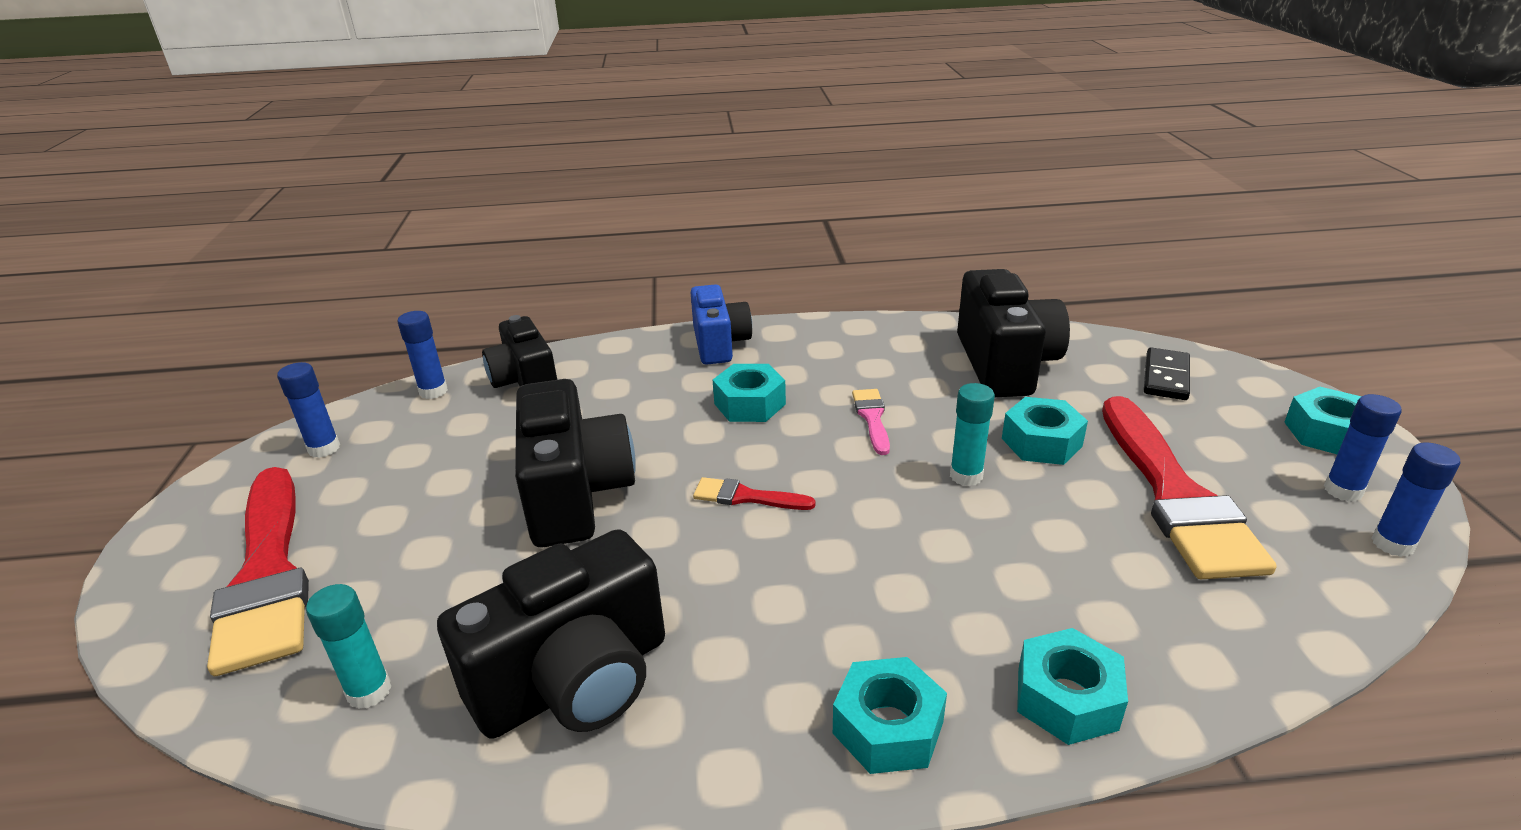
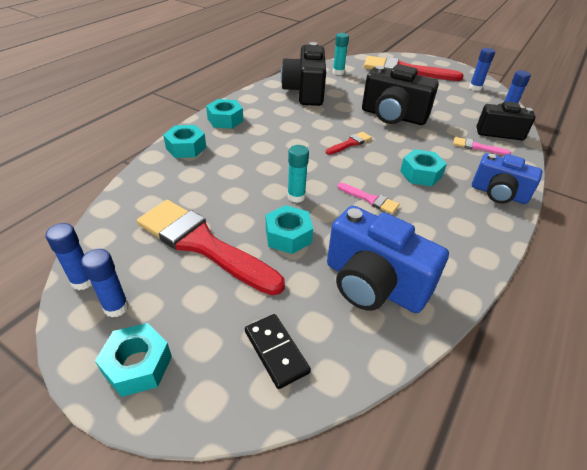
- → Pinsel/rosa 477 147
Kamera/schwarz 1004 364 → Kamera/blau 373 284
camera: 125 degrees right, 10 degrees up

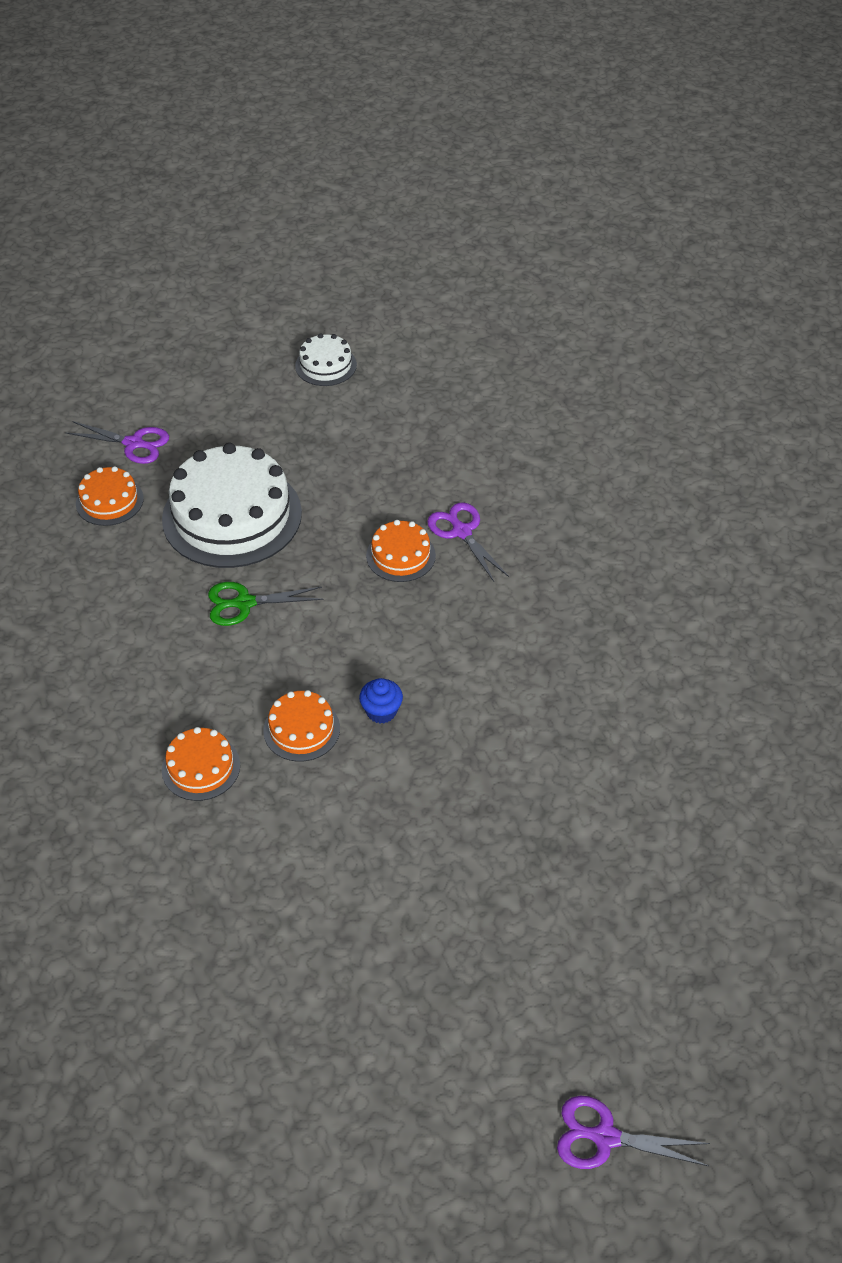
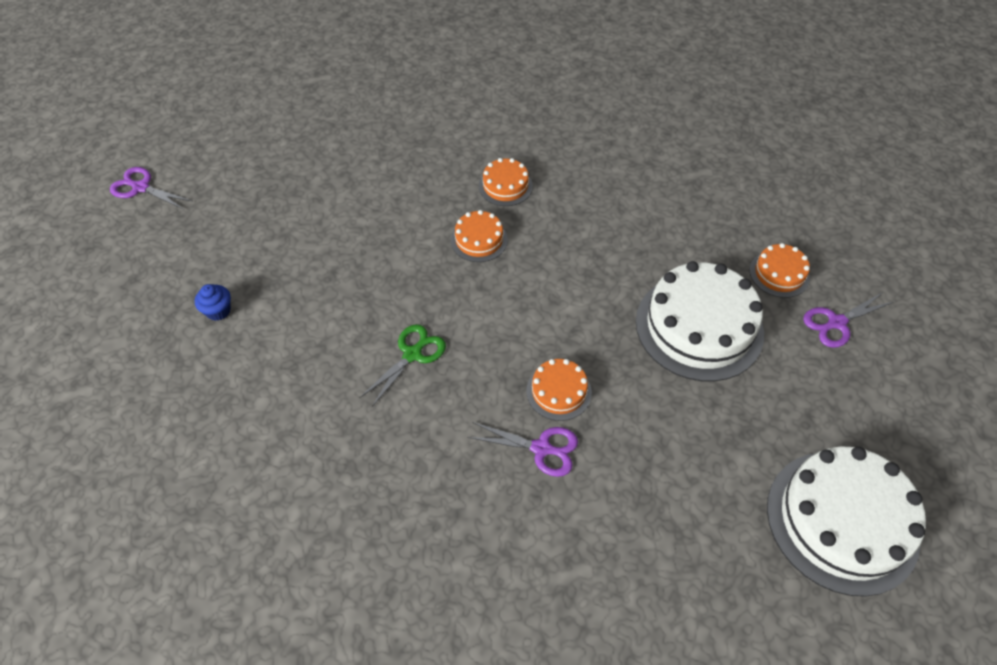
Schere/grün 244 603 → Schere/grün 412 354, moved
Muffin/blau 381 711 → Muffin/blau 218 311, moved
Schere/lila 605 1137 → Schere/lila 141 187, 120 degrees counterclockwise
Kuchen/weiß 326 365 → Kuchen/weiß 842 521, x2.05
camera: 135 degrees right, 5 degrees up

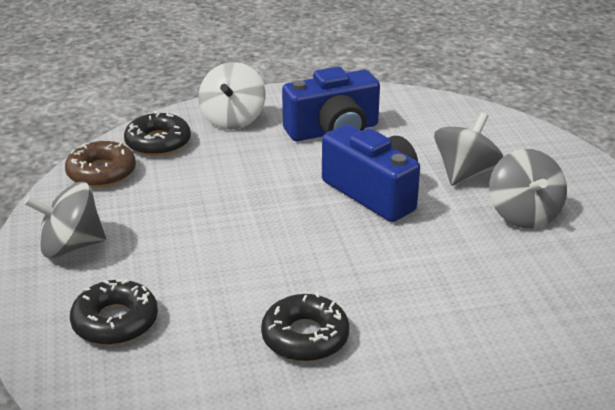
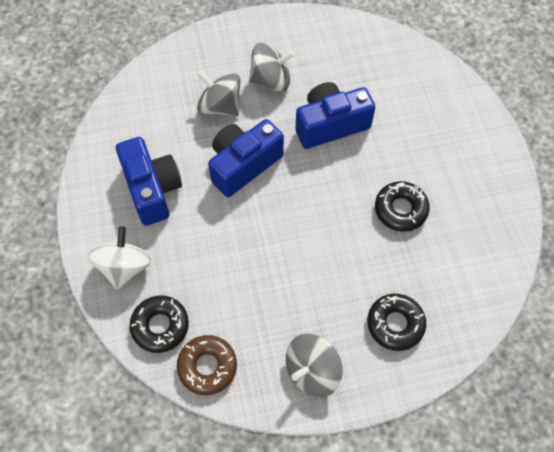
- → Kamera/blau 330 125
Kreisel/grau 71 246 → Kreisel/grau 312 371, 60 degrees clockwise
Kreisel/weiß 233 119 → Kreisel/weiß 124 267, 90 degrees counterclockwise
camera: 90 degrees left, 30 degrees up

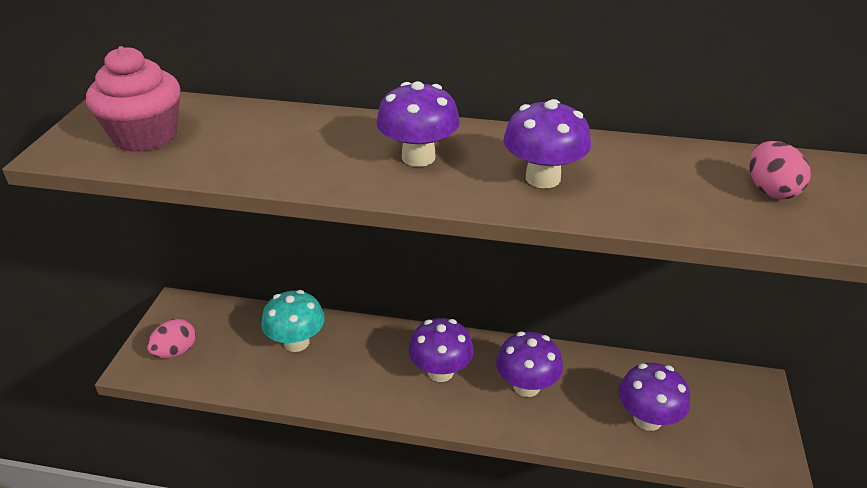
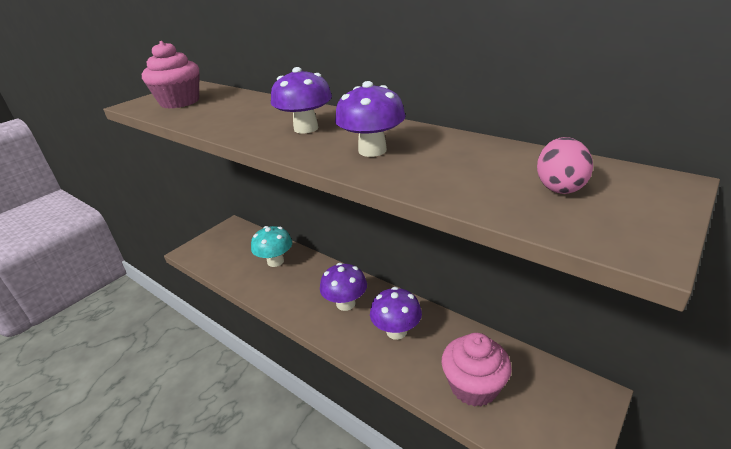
Ei/rosa 175 352 → -
Pilz/lila 647 419 → Muffin/rosa 473 386
camera: 30 degrees right, 5 degrees down

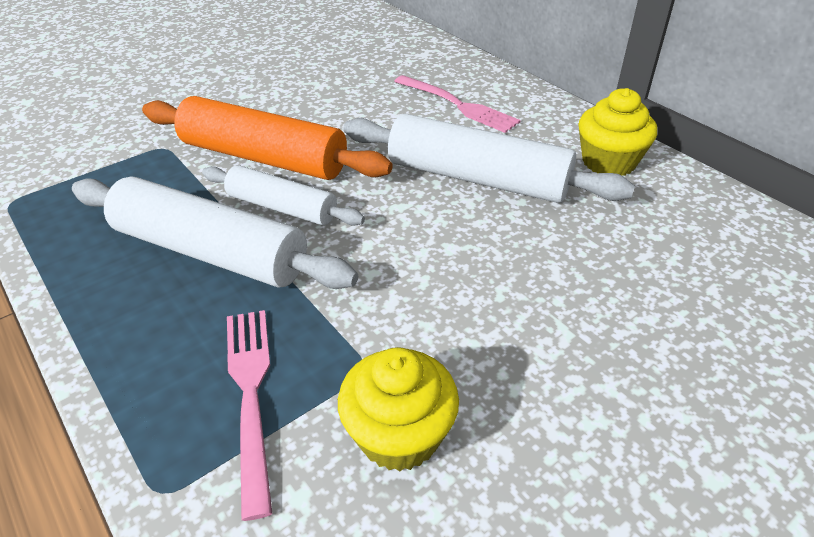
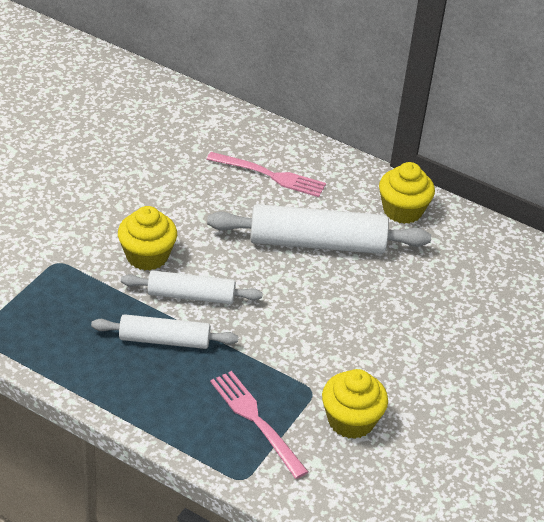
Nudelholz/orange 263 158 → Muffin/gelb 147 256
Nudelholz/weiß 210 252 → Nudelholz/weiß 164 340, x0.61
camera: 25 degrees left, 0 degrees up

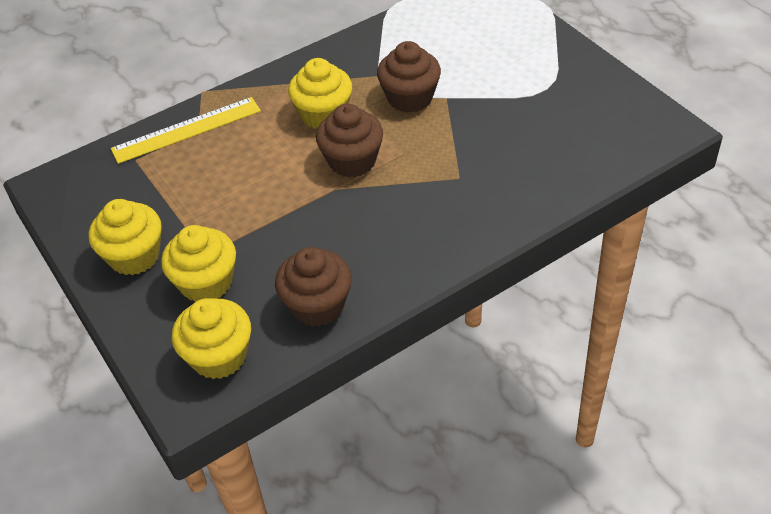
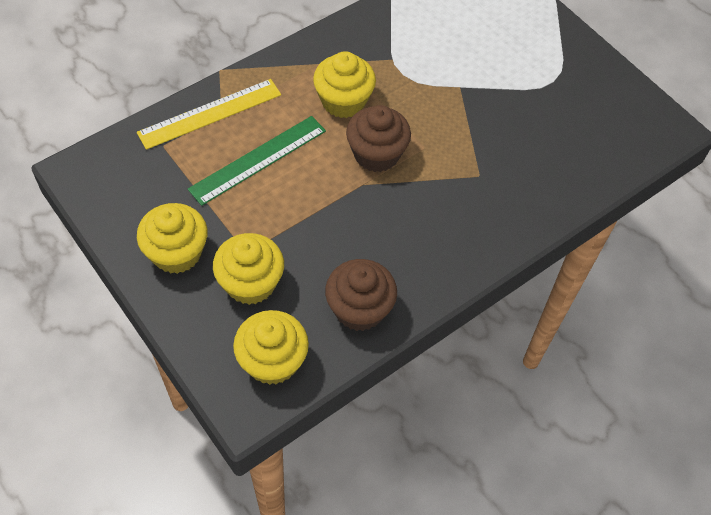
Muffin/braun 410 98 → -
- → Lineal/grün 258 159
camera: 10 degrees left, 10 degrees up

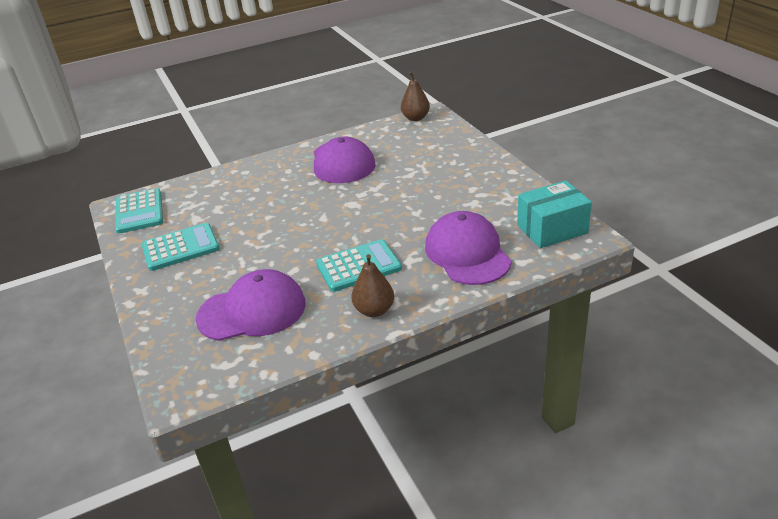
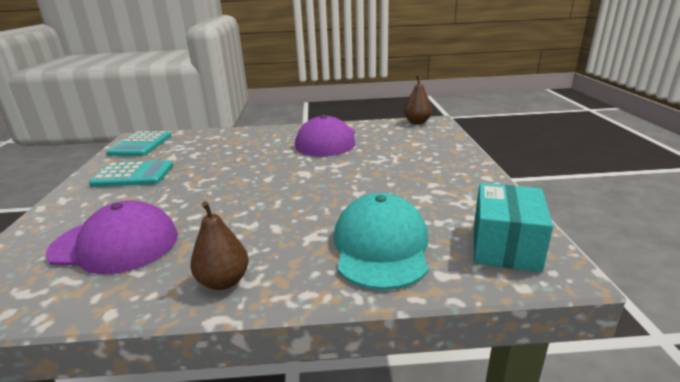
Taschenrechner/türkis 358 266 → -
Kappe/lila 467 253 → Kappe/türkis 381 246
Schachtel/türkis 552 229 → Schachtel/türkis 505 246, 75 degrees counterclockwise
camera: 20 degrees right, 10 degrees down

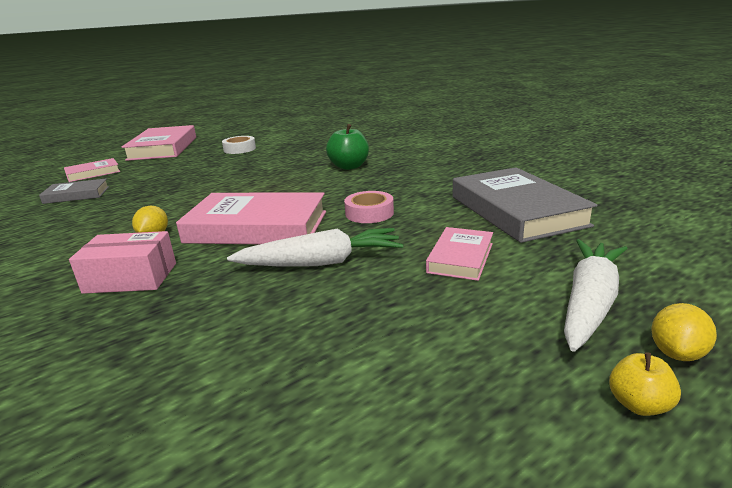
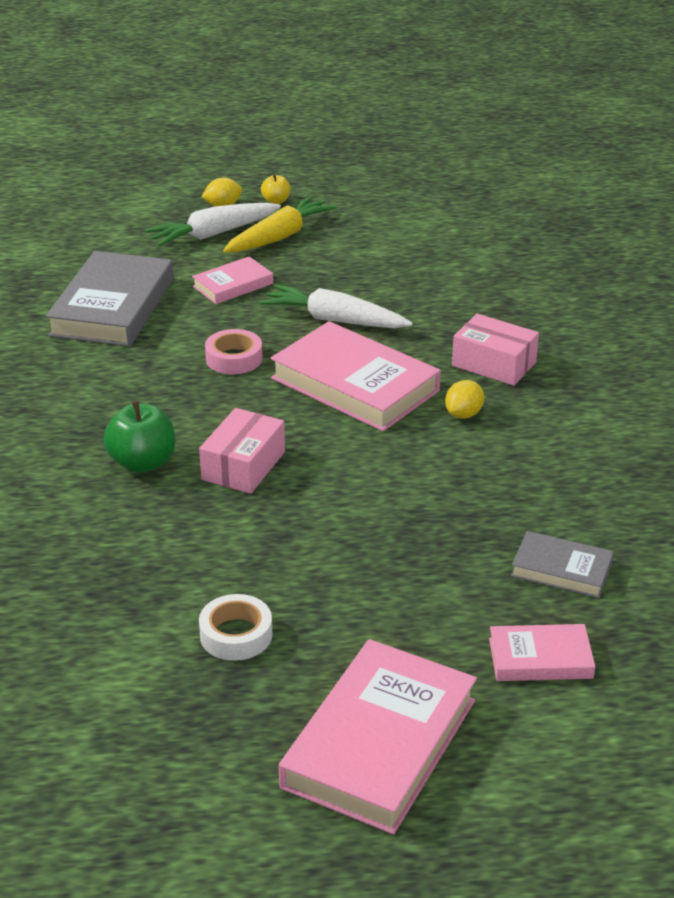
- → Schachtel/rosa 243 465
- → Karotte/gelb 279 237
camera: 150 degrees left, 10 degrees up

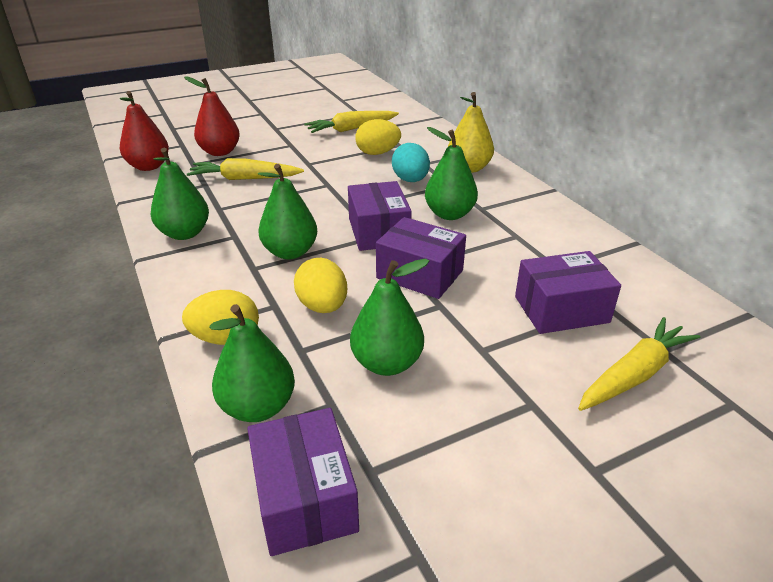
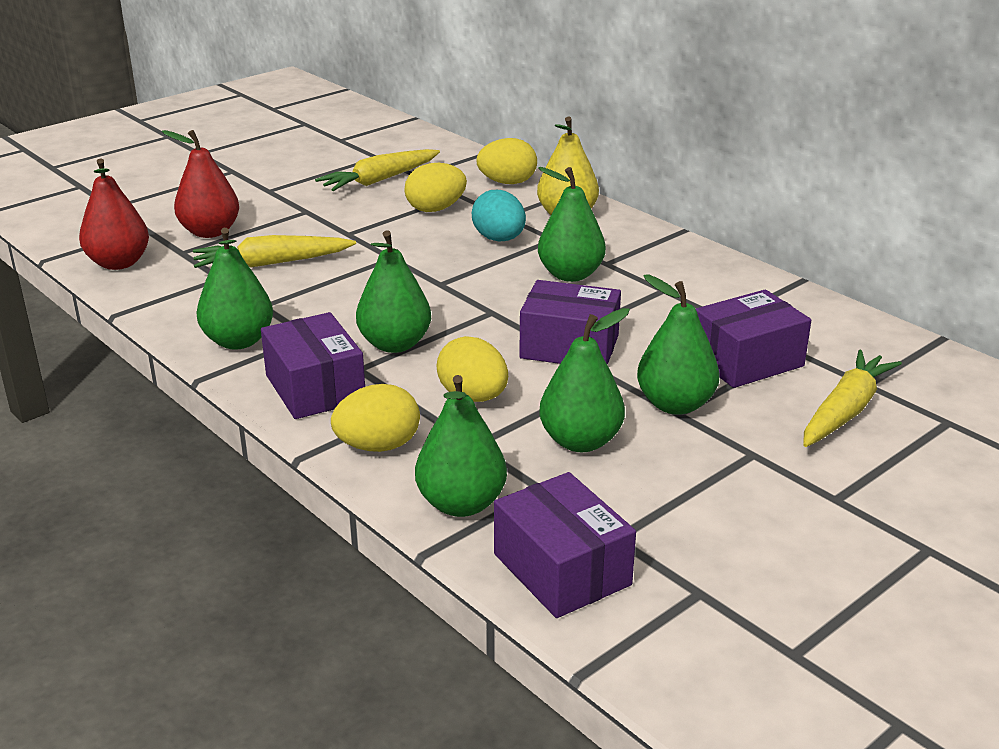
- → Ei/gelb 507 182
- → Birne/grün 675 404
Schachtel/lila 378 231 → Schachtel/lila 315 388, moved
camera: 15 degrees left, 5 degrees down

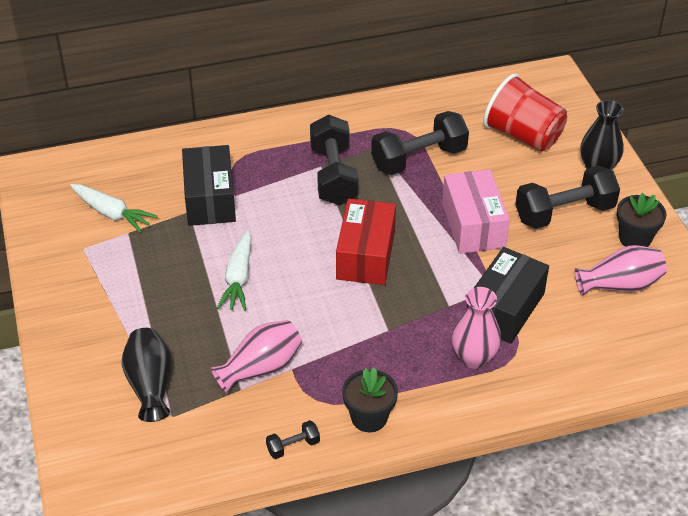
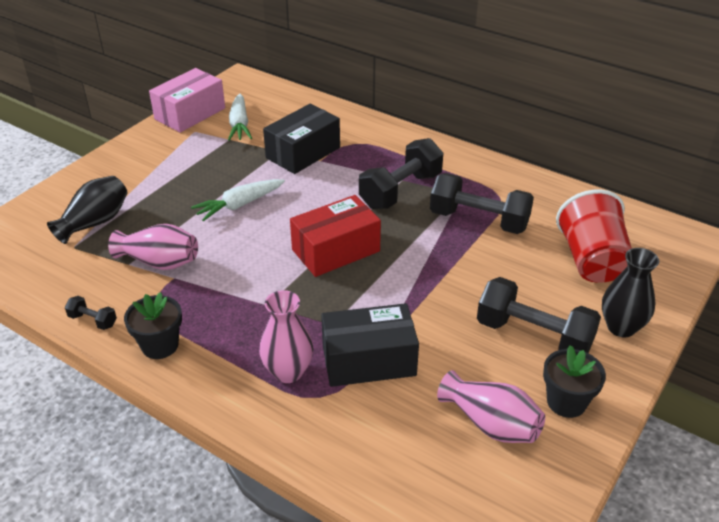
Schachtel/rosa 473 225 → Schachtel/rosa 190 113, moved
camera: 50 degrees right, 5 degrees down

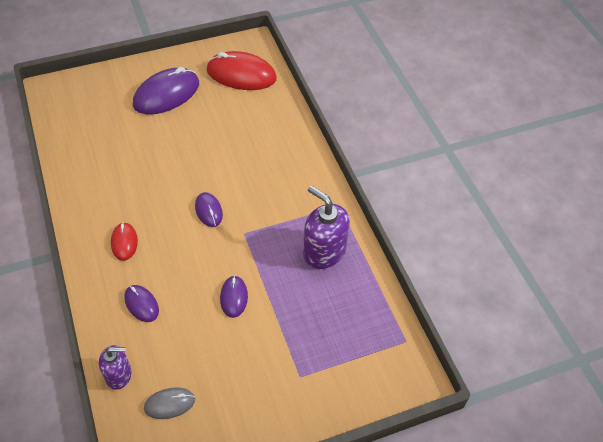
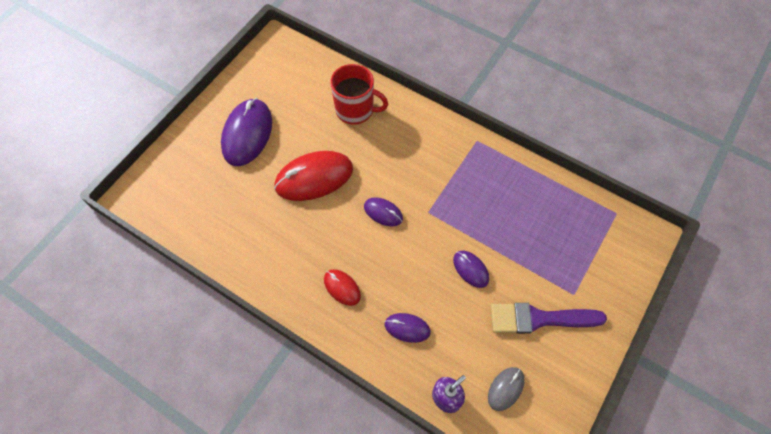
Seifenspender/lila 324 251 → -
- → Tasse/rot 356 110
- → Pinsel/lila 540 319
Computermaus/rot 241 74 → Computermaus/rot 314 177, moved
camera: 35 degrees left, 10 degrees up

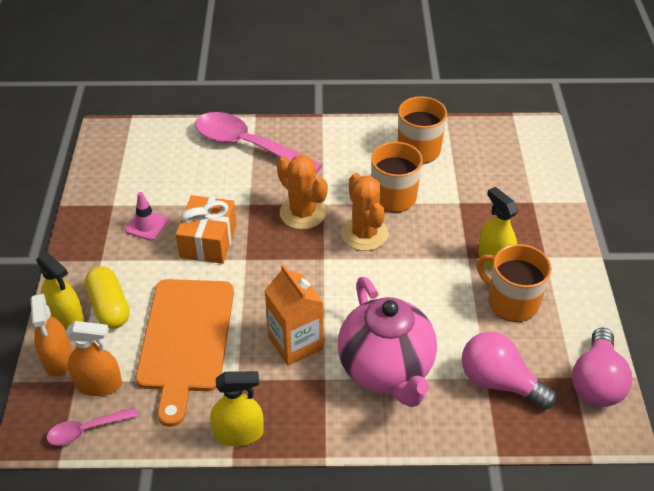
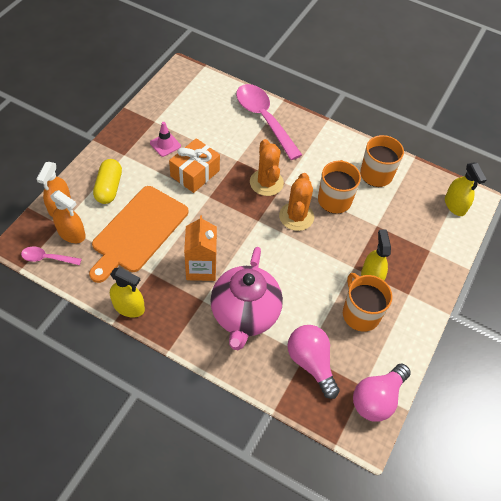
Sprühflasche/gelb 66 318 → Sprühflasche/gelb 455 205, moved
camera: 25 degrees right, 10 degrees up

